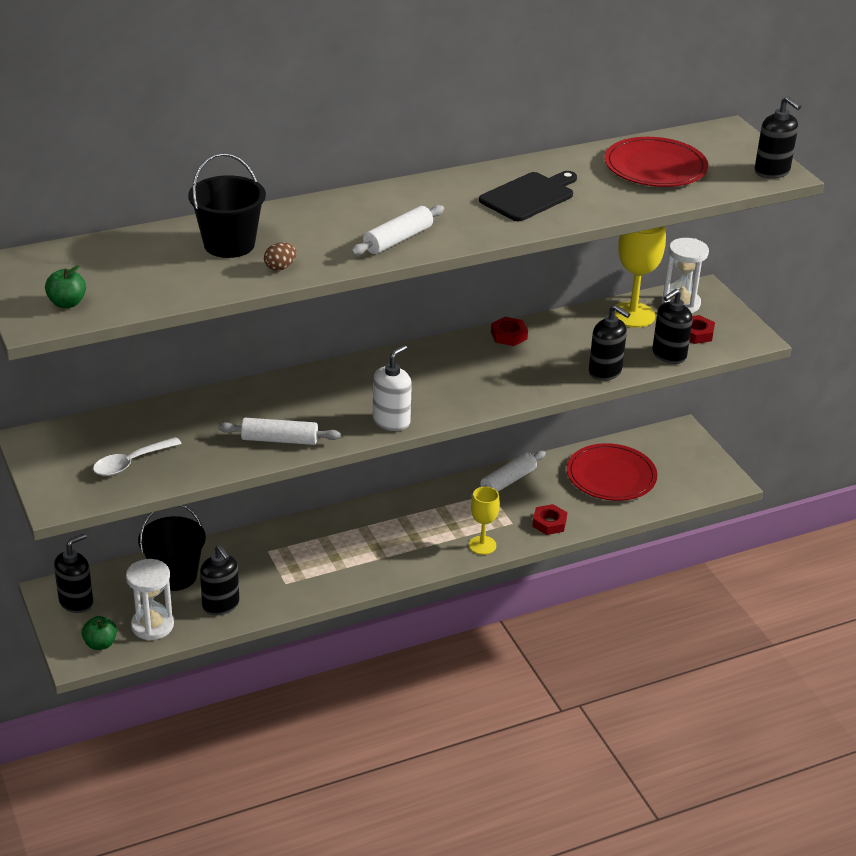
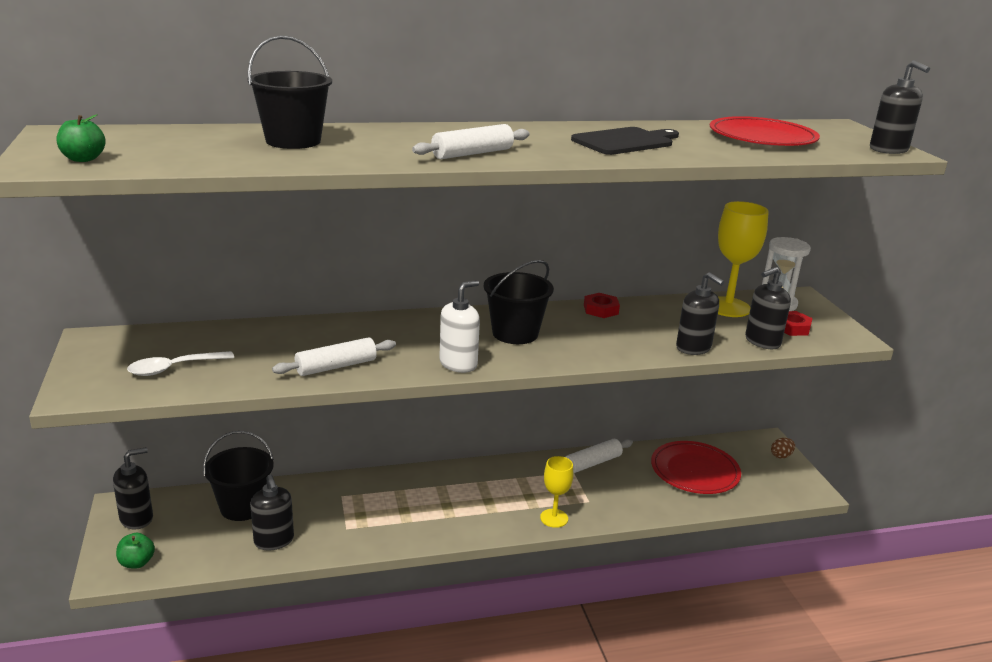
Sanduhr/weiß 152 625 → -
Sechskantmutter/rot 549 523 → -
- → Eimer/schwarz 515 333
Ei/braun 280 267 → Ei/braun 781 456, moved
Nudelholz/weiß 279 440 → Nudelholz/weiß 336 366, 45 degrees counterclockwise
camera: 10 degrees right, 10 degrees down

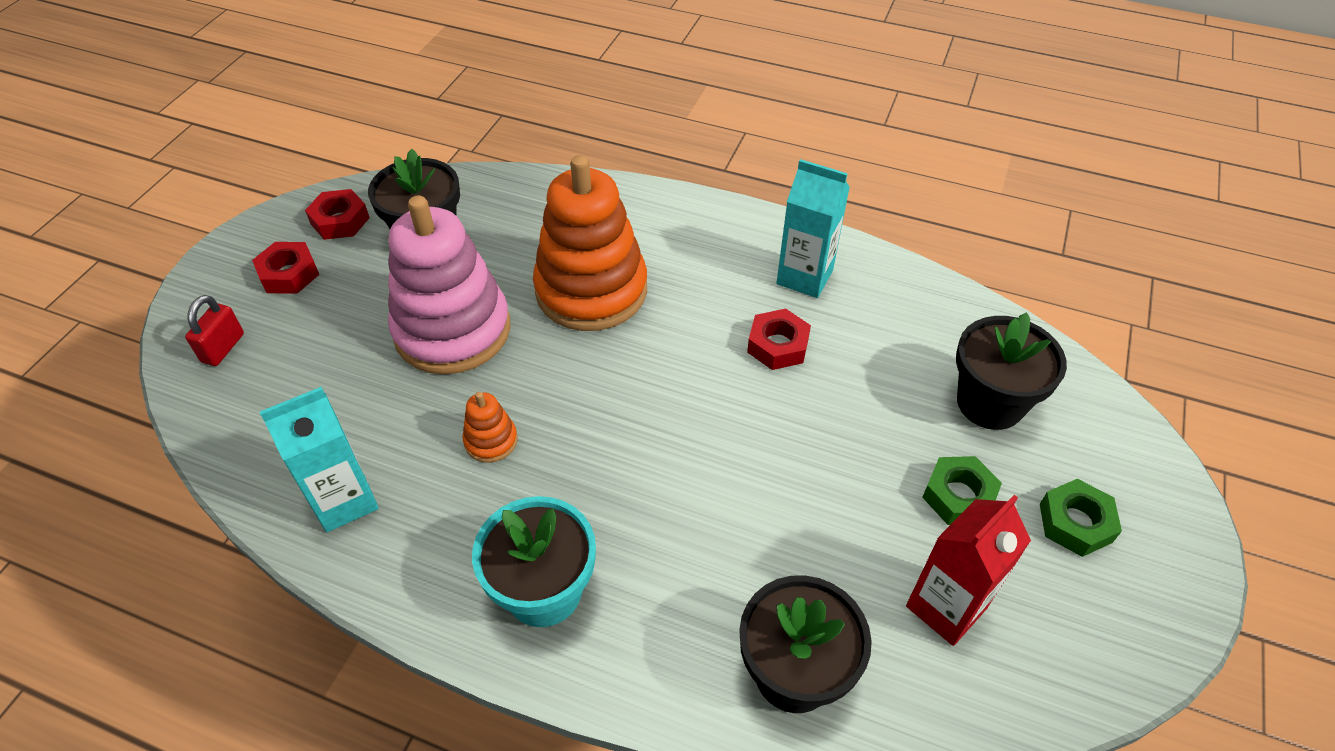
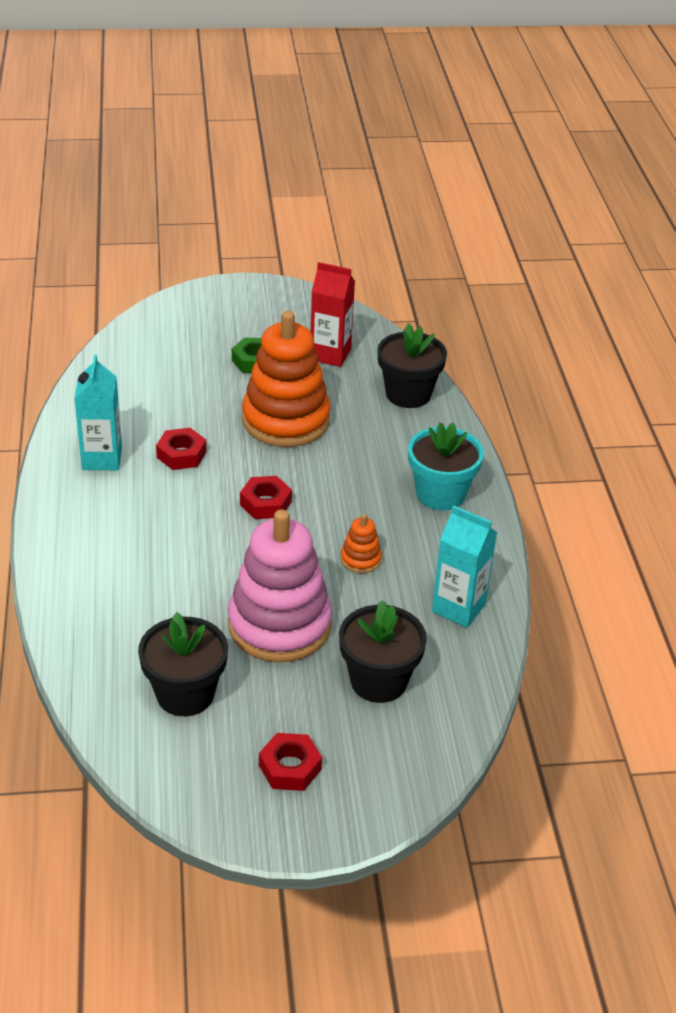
Vorhängeschloss/rot 223 348 → -
Sechskantmutter/grün 1075 523 → -
Sechskantmutter/rot 340 221 → Sechskantmutter/rot 265 503, moved
Stapelspielzeug/orange 591 290 → Stapelspielzeug/orange 286 420, moved
Blumentopf/schwarz 990 403 → Blumentopf/schwarz 378 681, moved
camera: 120 degrees left, 10 degrees down

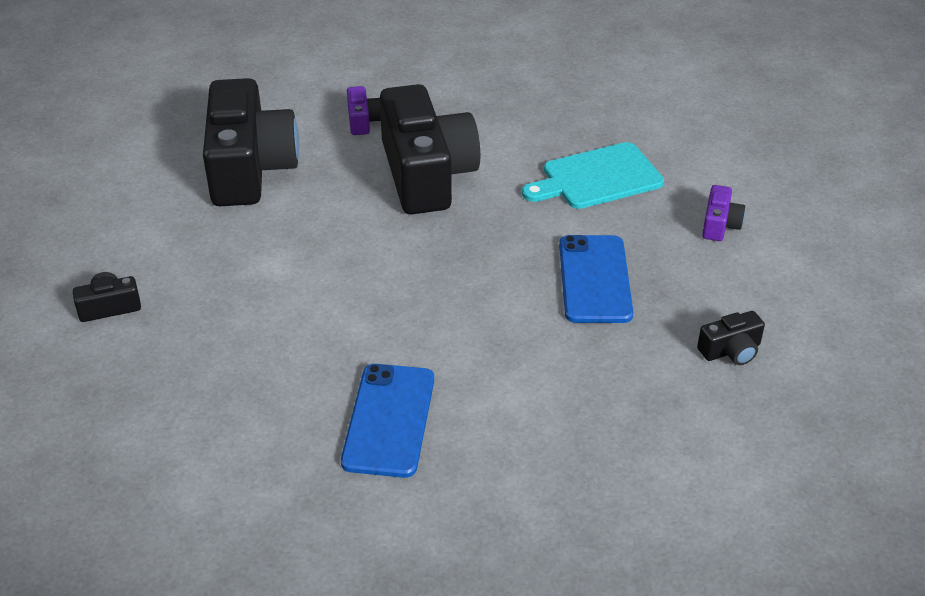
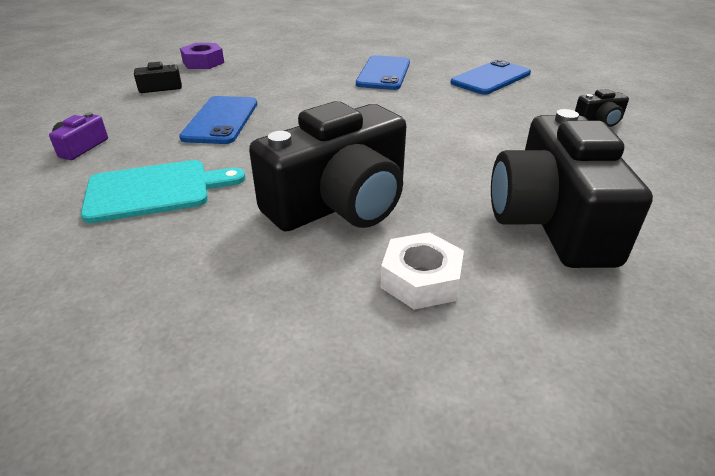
- → Sechskantmutter/lila 203 62
- → Handy/blau 491 78
Kamera/lila 363 121 → Sechskantmutter/weiß 421 279
Kamera/schwarz 426 174 → Kamera/schwarz 340 203, 120 degrees counterclockwise
camera: 175 degrees left, 5 degrees down

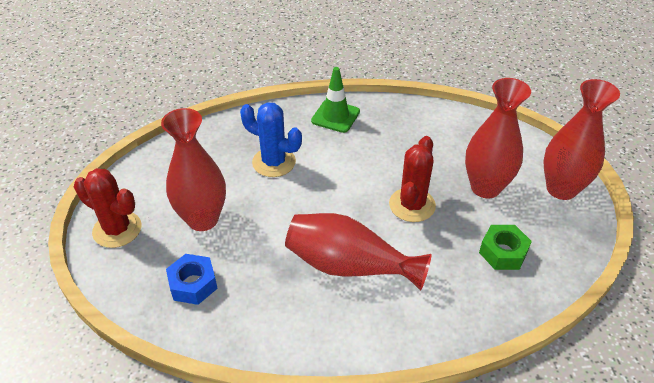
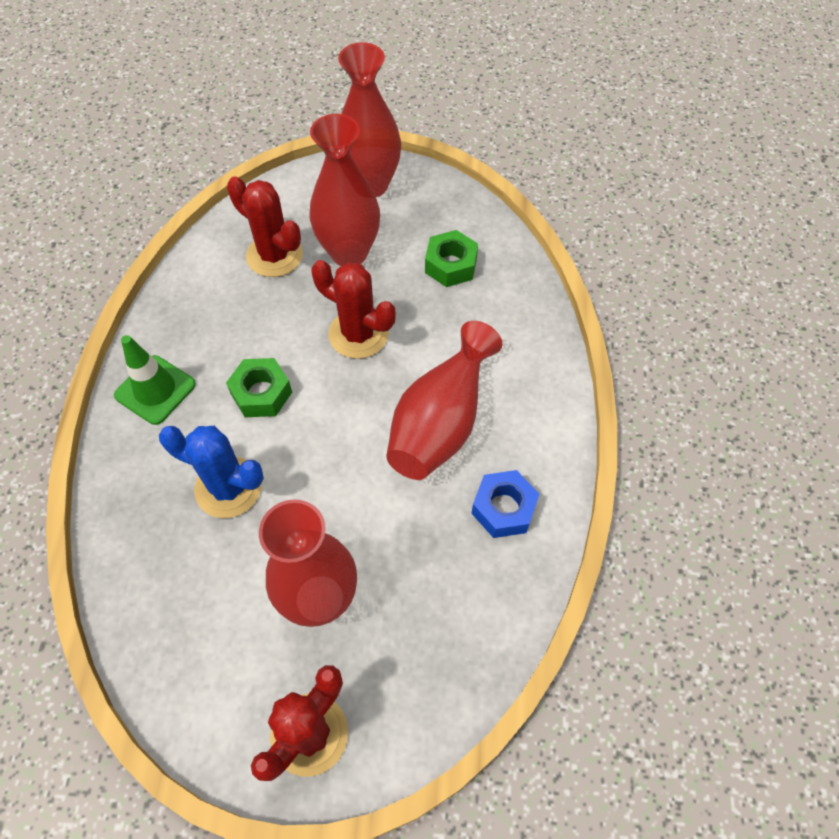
- → Sechskantmutter/grün 261 393
- → Kaktus/rot 274 255
Sechskantmutter/blau 193 284 → Sechskantmutter/blau 504 508, moved
Kaktus/blau 274 162 → Kaktus/blau 228 487, 75 degrees clockwise
camera: 80 degrees left, 15 degrees up

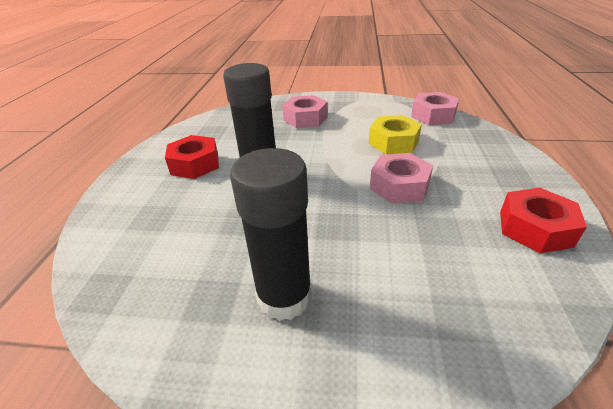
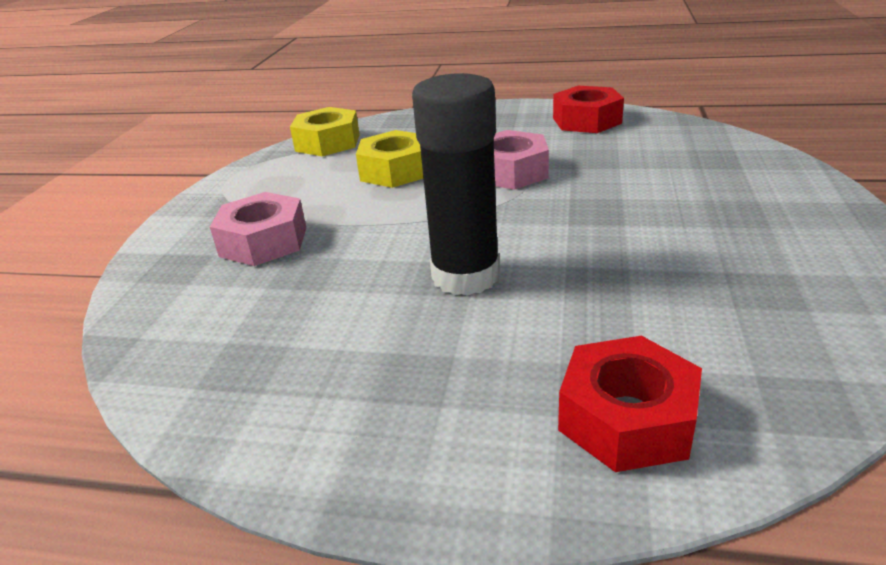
Klebestift/schwarz 284 297 → -
Sechskantmutter/rot 195 164 → Sechskantmutter/rot 626 418, moved
Sechskantmutter/rosa 433 115 → Sechskantmutter/gelb 328 142
camera: 85 degrees left, 5 degrees down

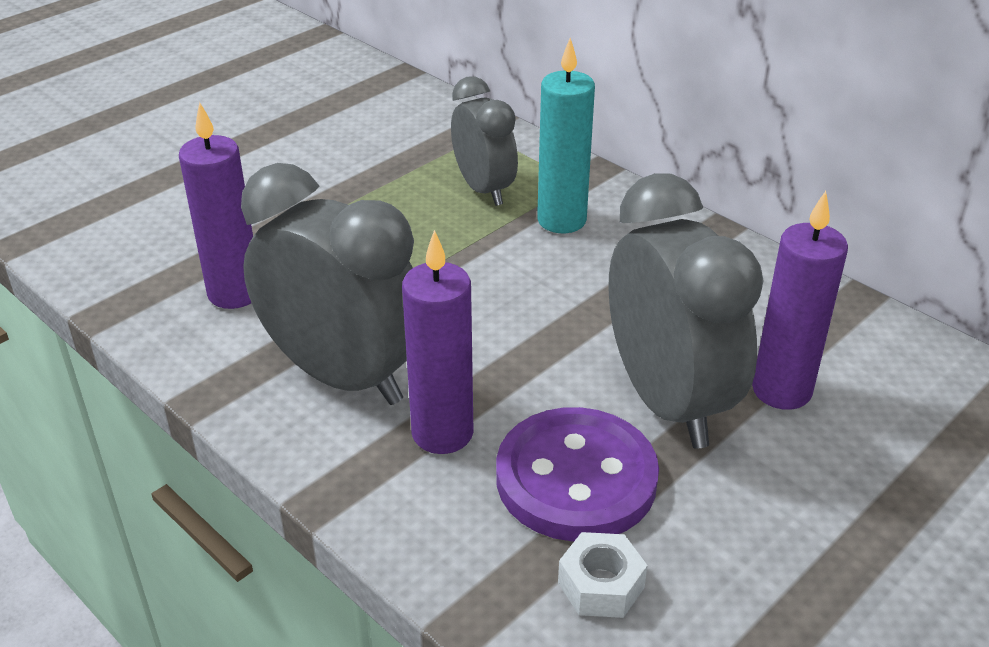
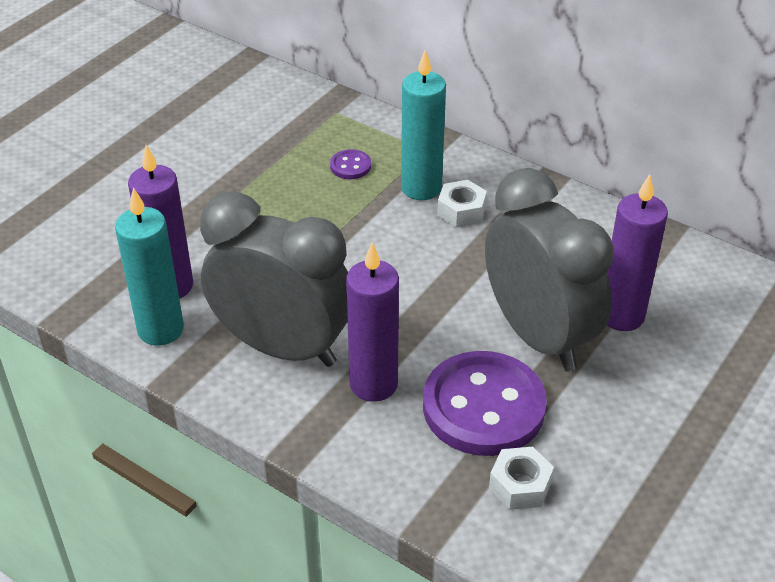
- → Kerze/türkis 160 330
- → Sechskantmutter/weiß 461 211
Wecker/grau 484 189 → Knopf/lila 350 166
camera: 10 degrees left, 5 degrees up

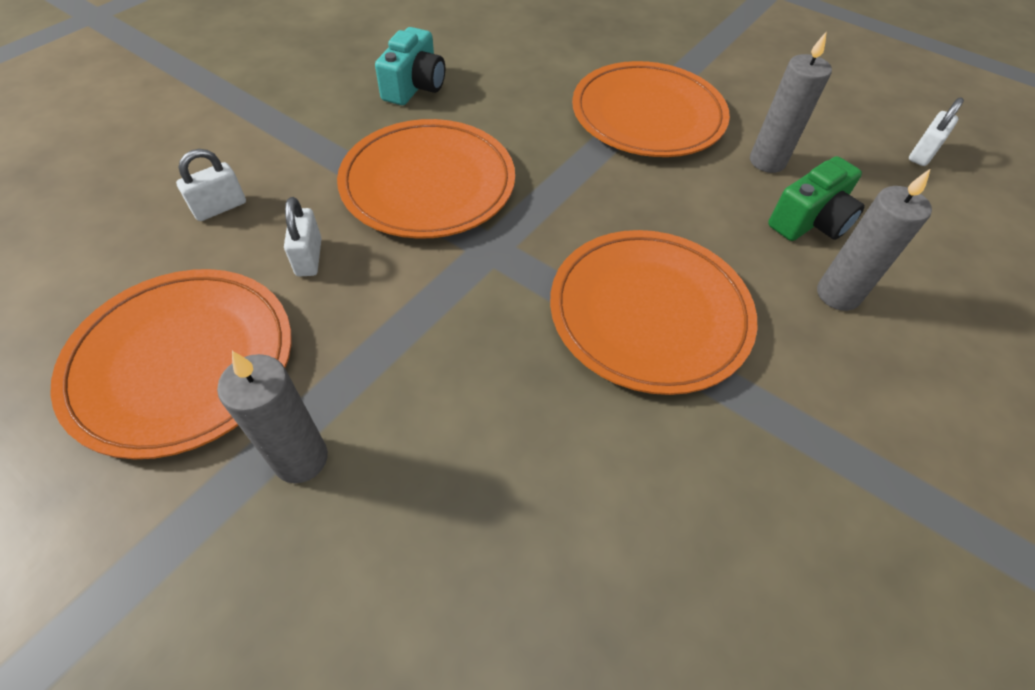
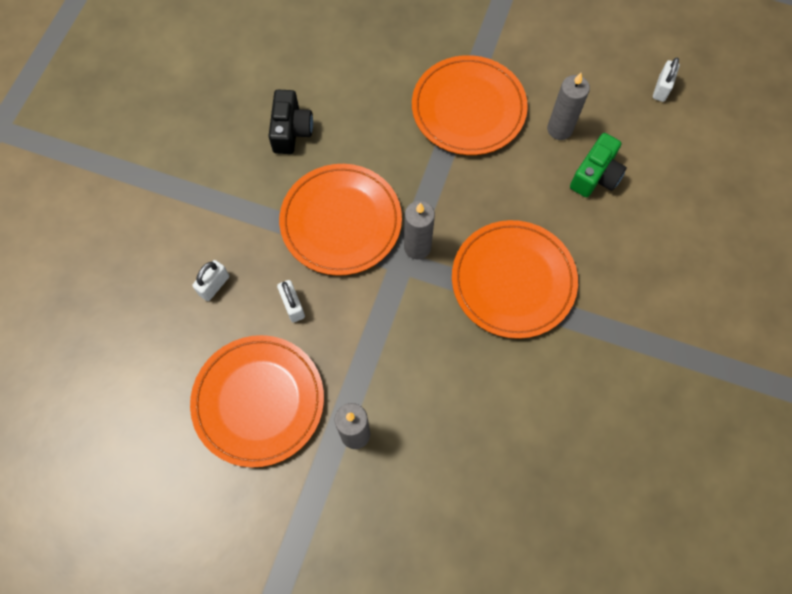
Kerze/grau 838 294 → Kerze/grau 417 247, moved
Kamera/türkis 414 86 → Kamera/schwarz 291 131
camera: 15 degrees left, 15 degrees up

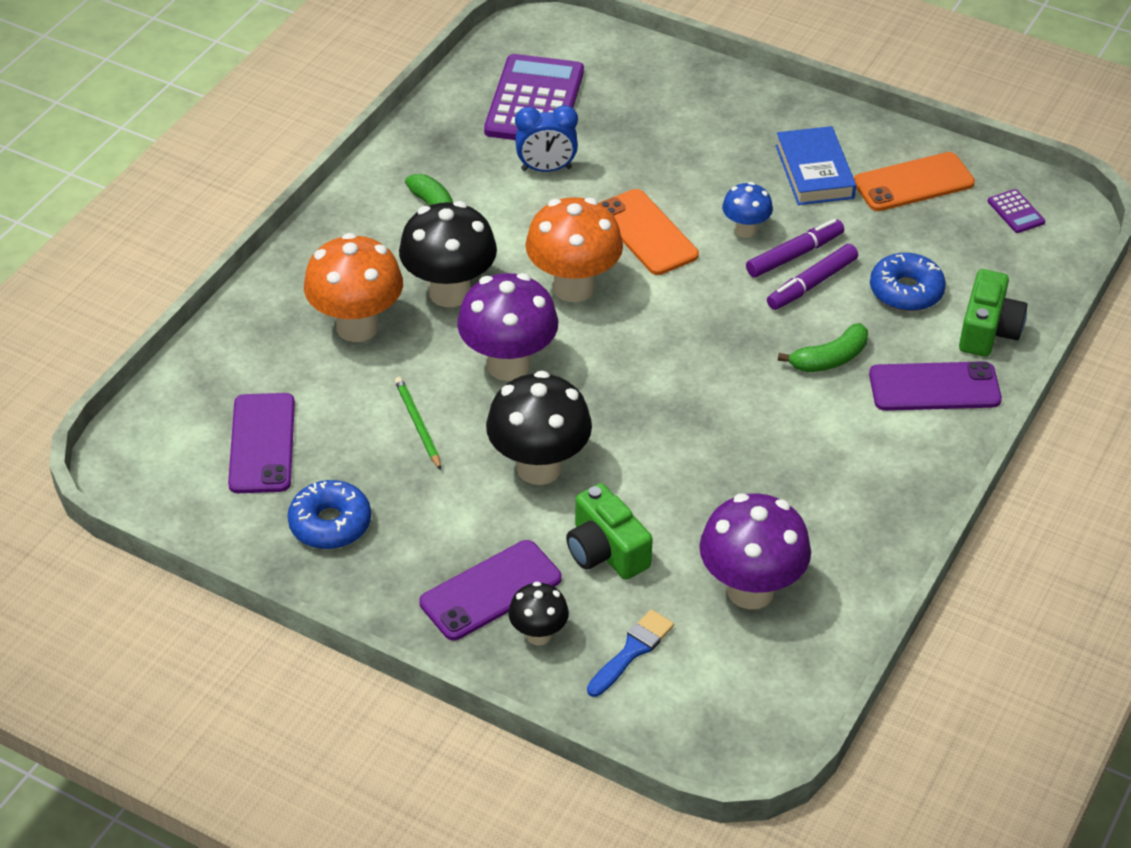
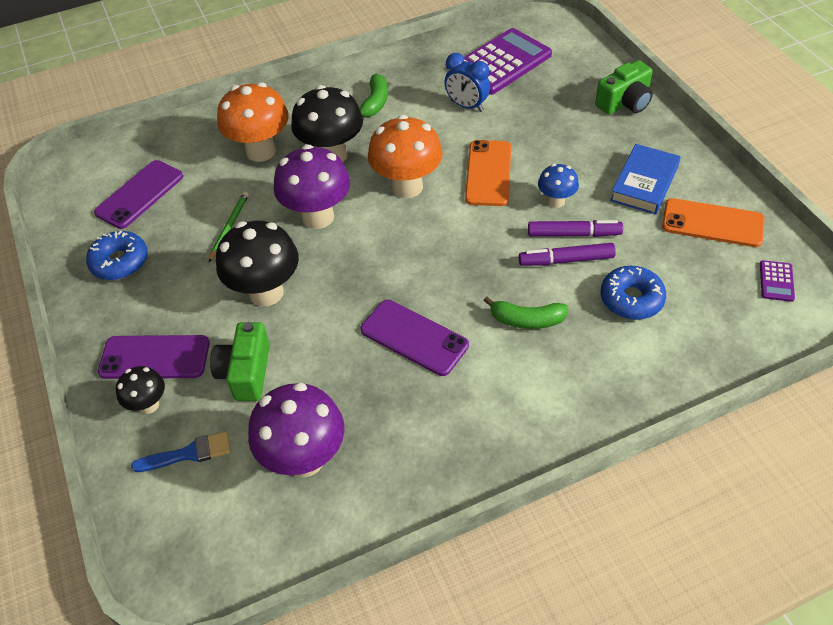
Handy/lila 934 387 → Handy/lila 414 338, moved
Kamera/grün 988 330 → Kamera/grün 625 102, moved
camera: 40 degrees right, 5 degrees up

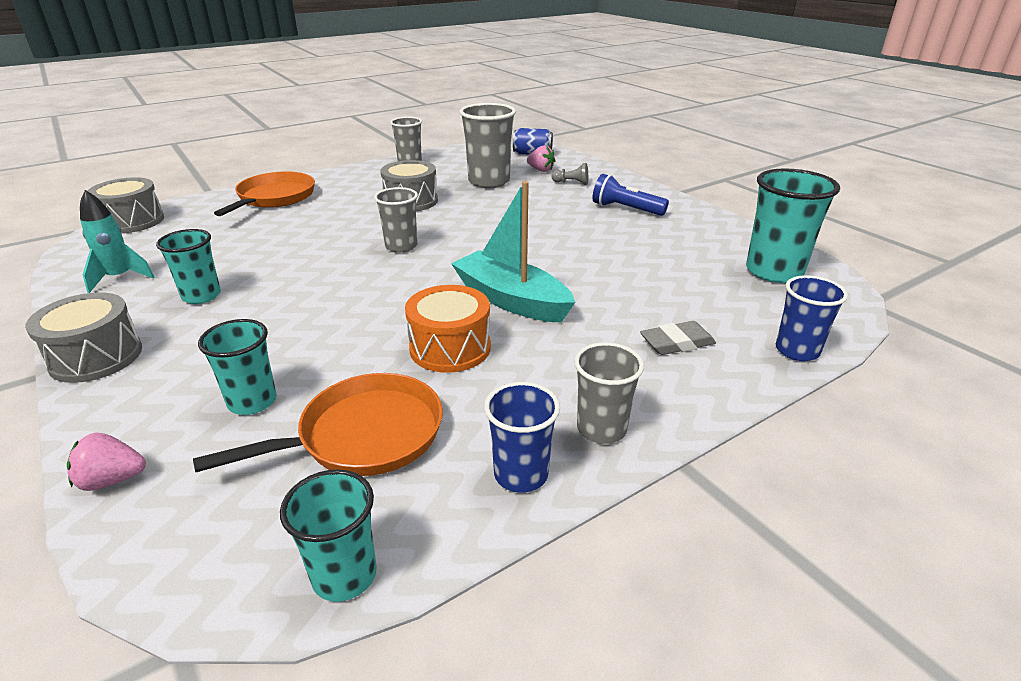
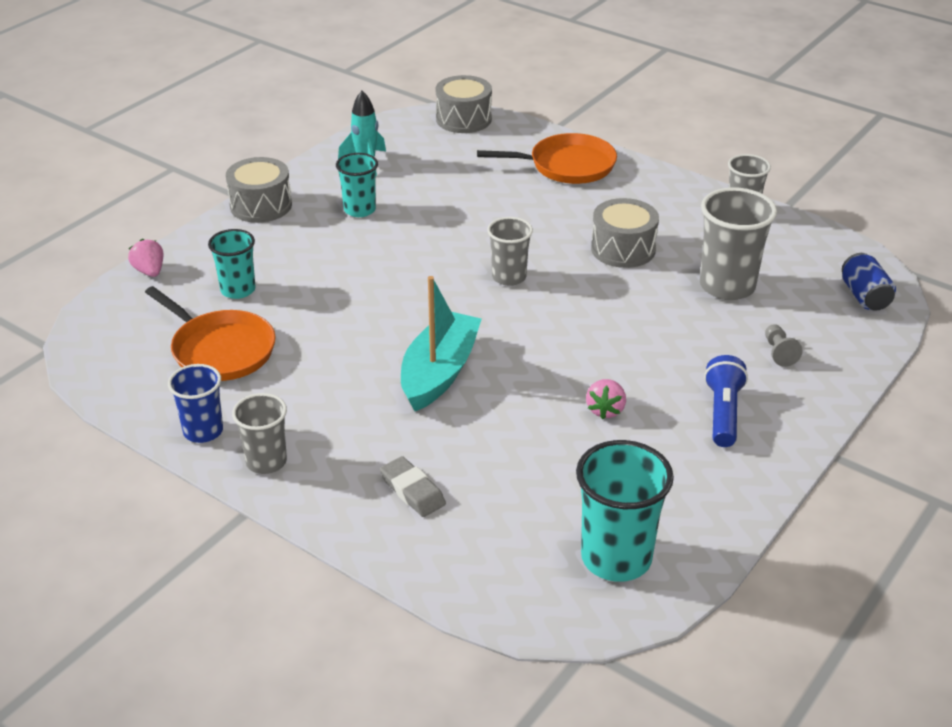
Becher/türkis 344 575 → -
Trommel/orange 450 348 → -
Becher/blau 797 350 → -
Erdbeere/rosa 541 170 → Erdbeere/rosa 605 410, moved
camera: 70 degrees right, 5 degrees up

